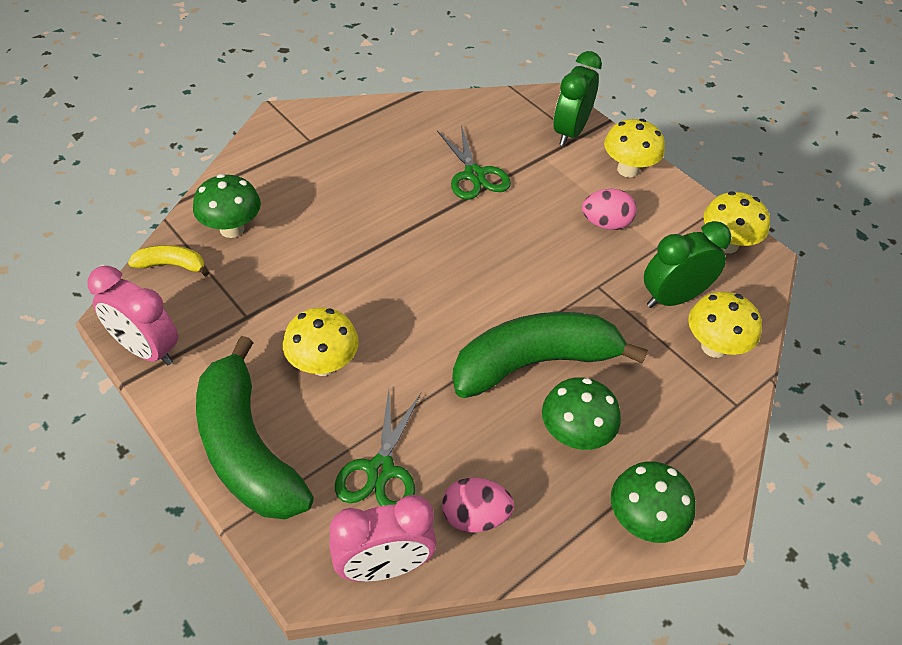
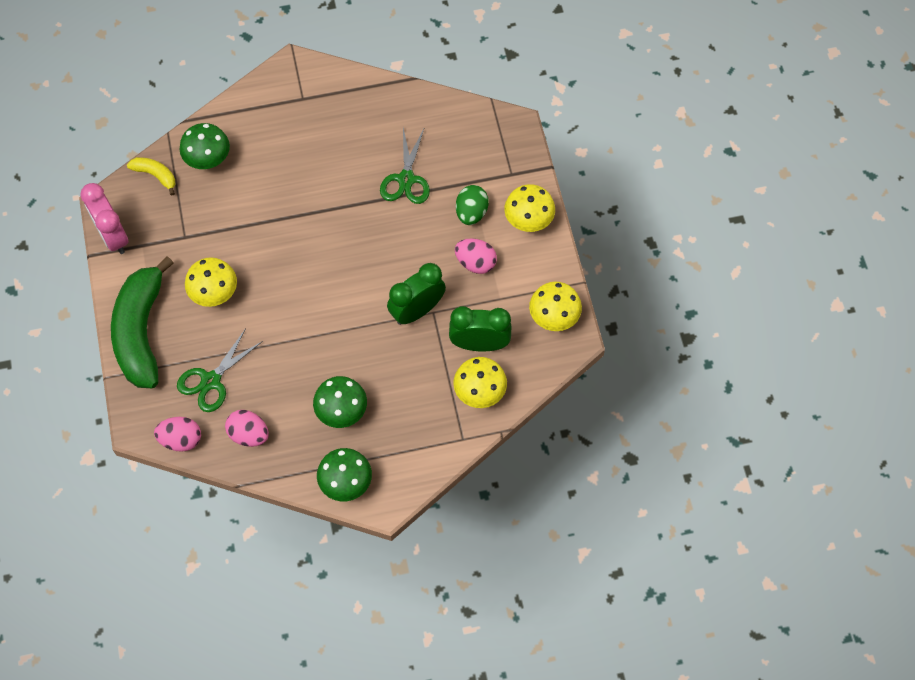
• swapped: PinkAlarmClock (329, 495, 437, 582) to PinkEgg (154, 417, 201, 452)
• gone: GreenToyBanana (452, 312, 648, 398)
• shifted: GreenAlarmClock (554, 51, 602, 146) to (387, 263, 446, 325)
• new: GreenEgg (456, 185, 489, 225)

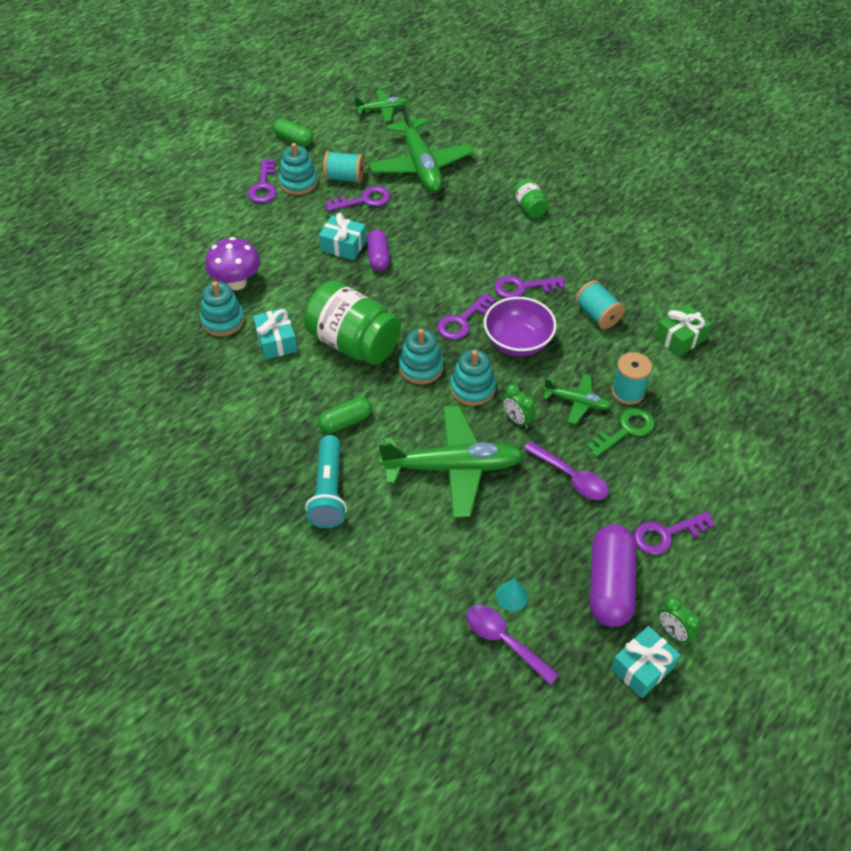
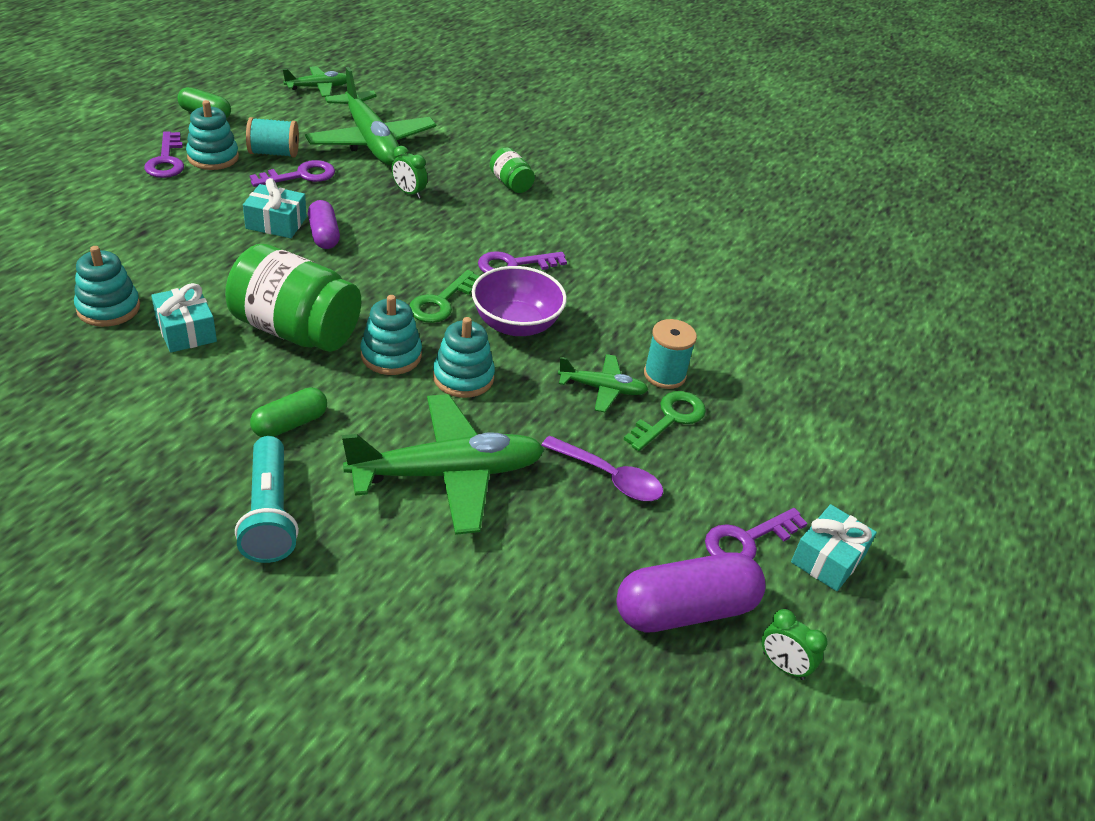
• gone: RoyalPurpleFungus (205, 237, 260, 290)
• repainted: RoyalPurpleKey (437, 293, 496, 340) to GreenKey (409, 270, 480, 323)
• gone: RoyalPurpleTablespoon (466, 605, 559, 685)
• gone: TealSolidCone (496, 579, 528, 611)
• shifted: GreenAlarmClock (502, 384, 535, 428) to (392, 146, 427, 199)
• gone: TealReelOfThread (575, 280, 625, 329)
• rotated: RoyalPurpleCapsule (590, 524, 636, 627) = (616, 552, 765, 633) 75 degrees clockwise
• shifted: TealGift (611, 626, 680, 698) to (791, 504, 877, 591)
• gone: GreenGift (655, 304, 711, 357)

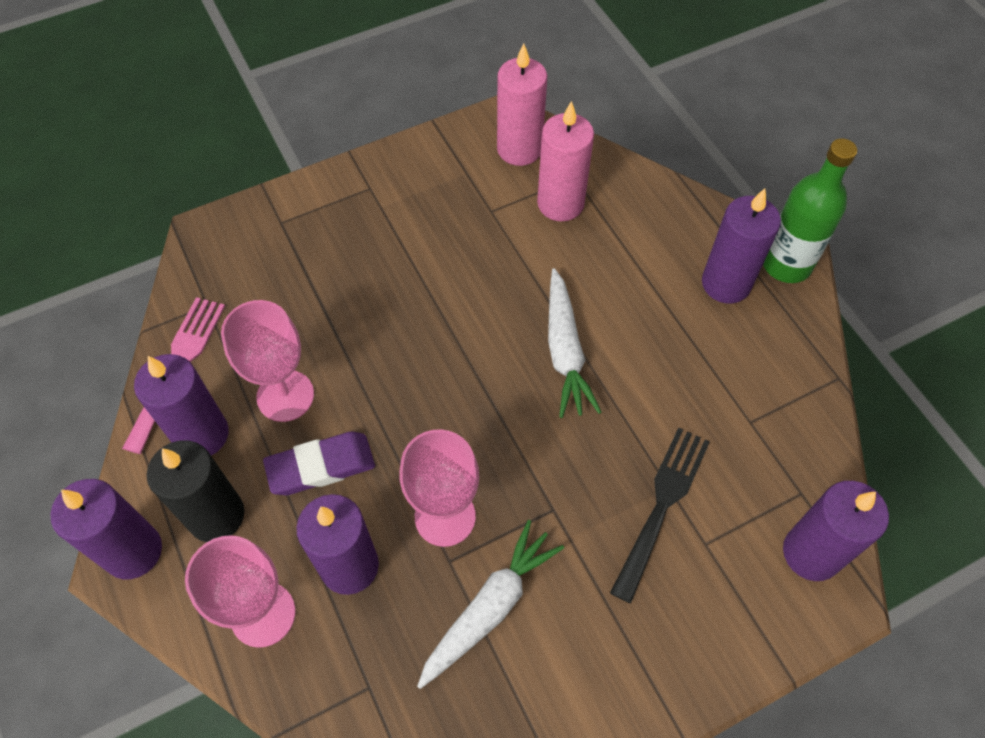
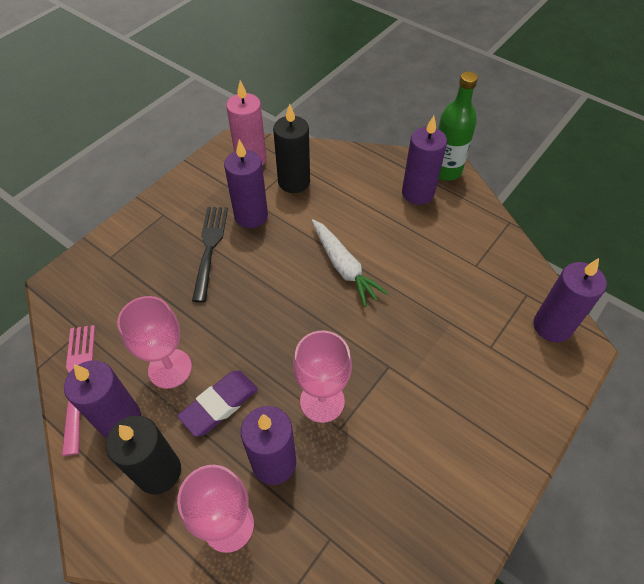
• shifted: RoyalPurplePillarCandle (50, 479, 162, 580) to (224, 139, 268, 228)
• gone: PureWhiteRootVegetable (417, 520, 564, 689)
• repainted: PinkPillarCandle (537, 101, 594, 221) to JetBlackPillarCandle (273, 104, 310, 193)
• shifted: JetBlackFork (610, 427, 710, 603) to (192, 207, 228, 303)

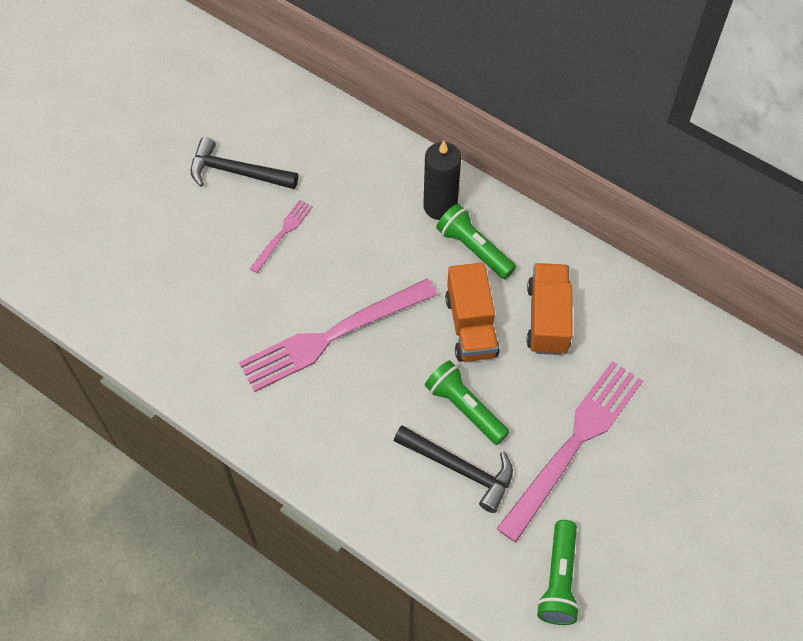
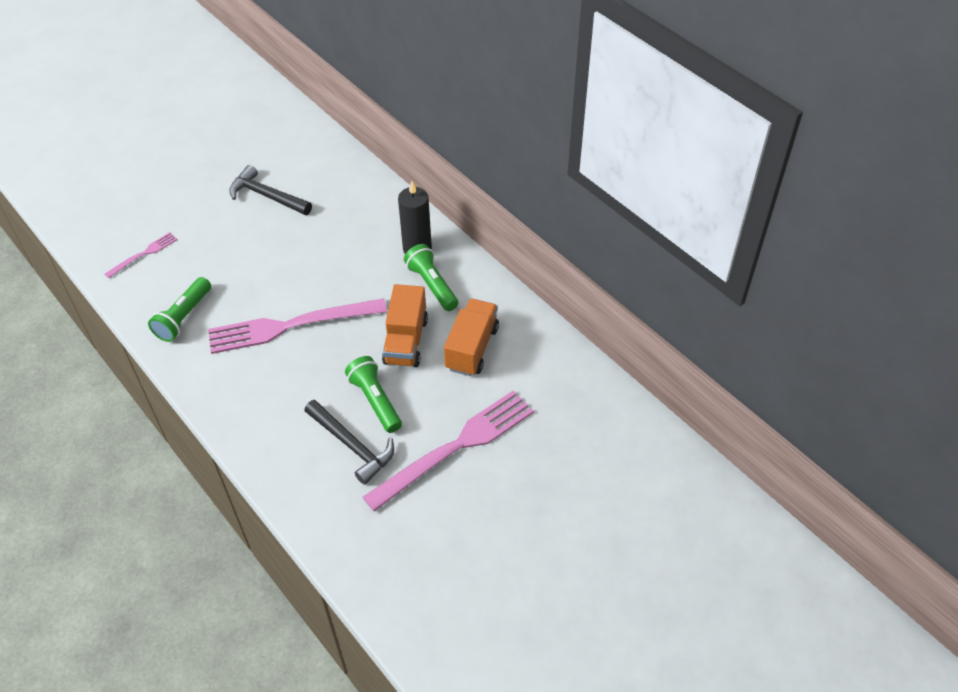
• shifted: PinkFork (250, 200, 313, 273) to (105, 232, 178, 278)
• shifted: GreenFlashlight (537, 520, 580, 625) to (148, 277, 211, 342)

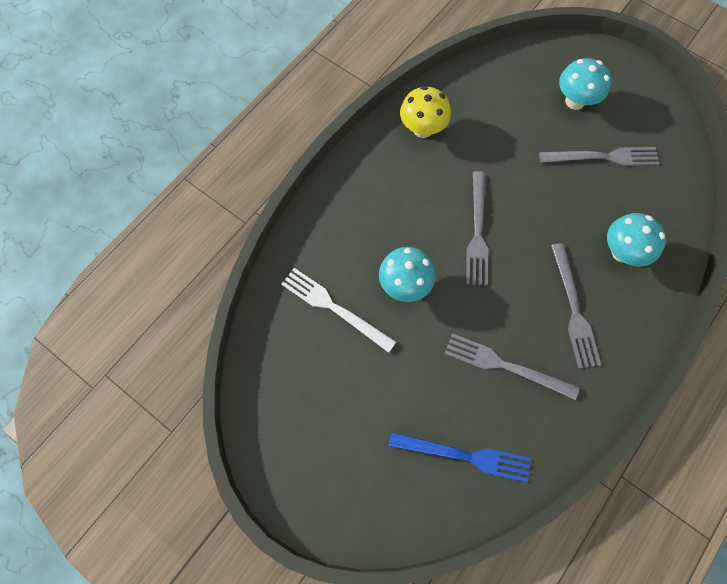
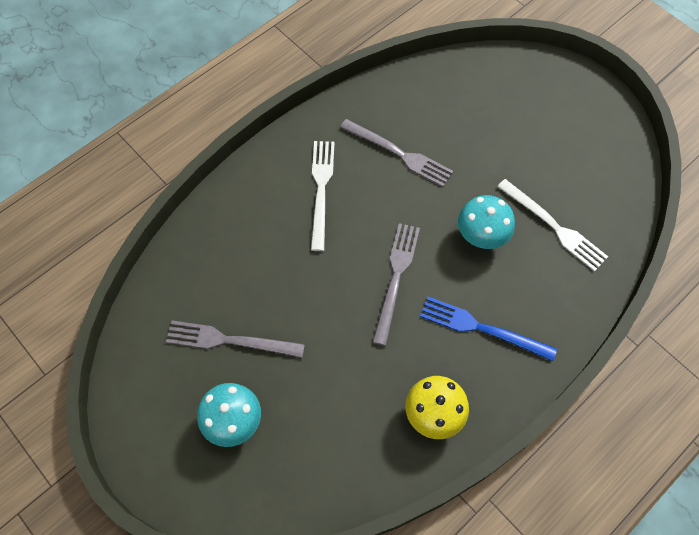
• shifted: BlueFork (388, 432, 531, 482) to (420, 297, 557, 361)
• repainted: AshGreyFork (551, 243, 601, 368) to PureWhiteFork (311, 141, 335, 251)
• gone: TealFungus (607, 213, 666, 267)

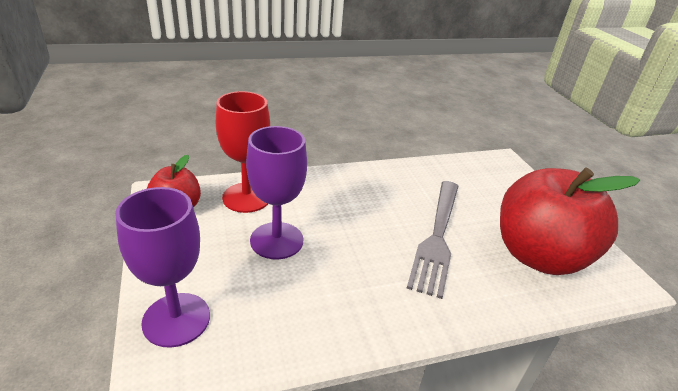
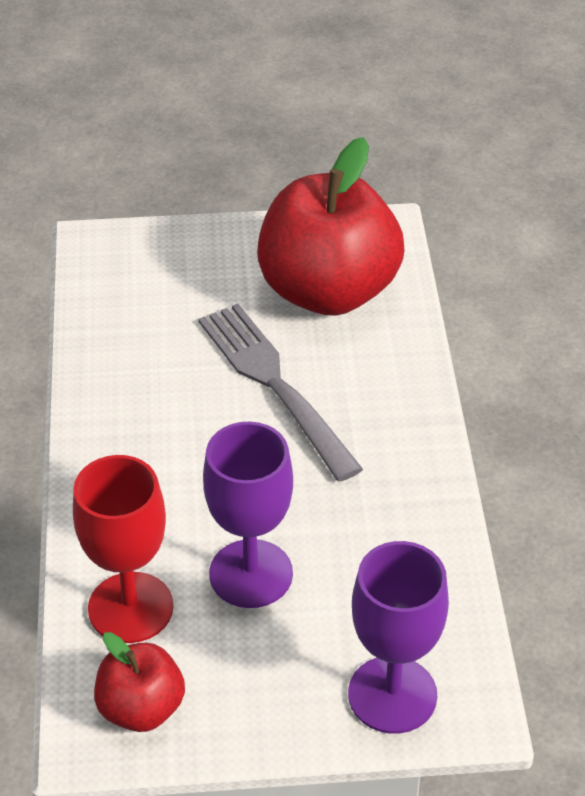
• rotated: AshGreyFork (406, 181, 459, 299) = (198, 304, 363, 482) 150 degrees counterclockwise

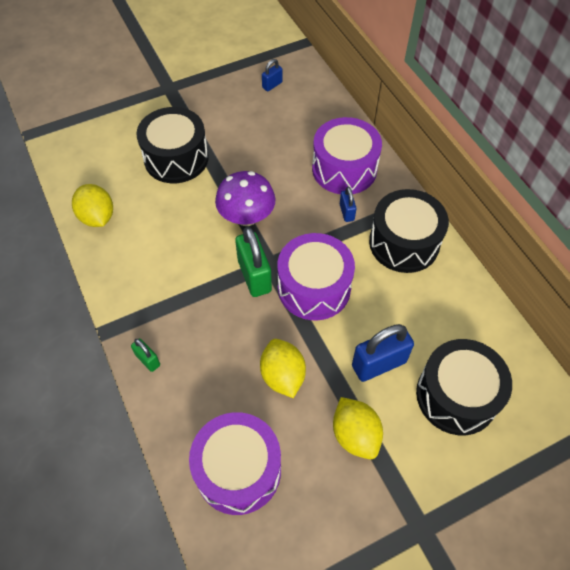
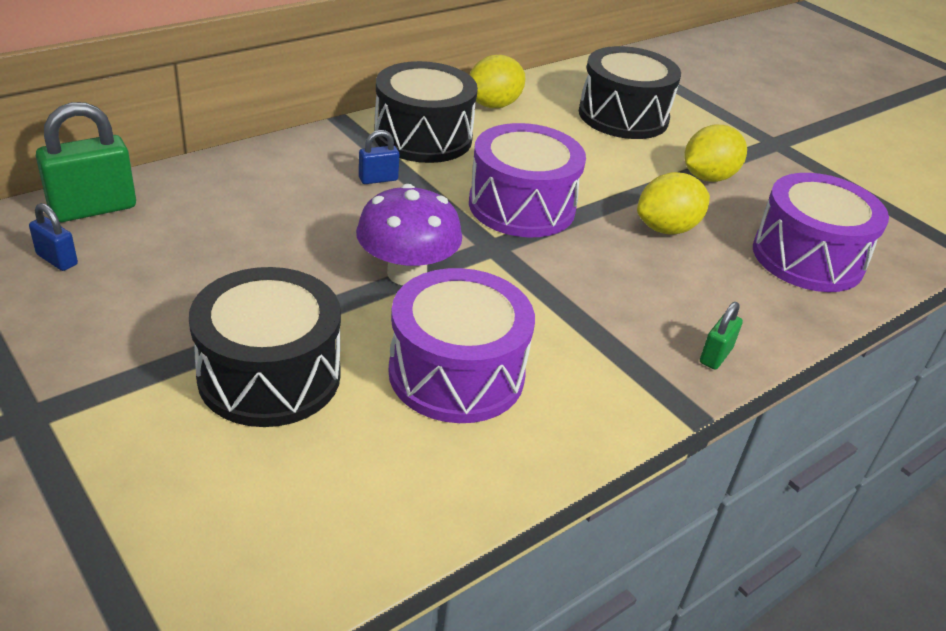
• shifted: GoldenLemon (72, 184, 113, 227) to (469, 55, 525, 108)
• shifted: GreenSmallLock (235, 227, 272, 297) to (36, 102, 136, 222)
• shifted: RoyalPurpleDrum (312, 117, 382, 194) to (388, 268, 535, 423)
• gone: BlueSmallLock (352, 324, 414, 382)

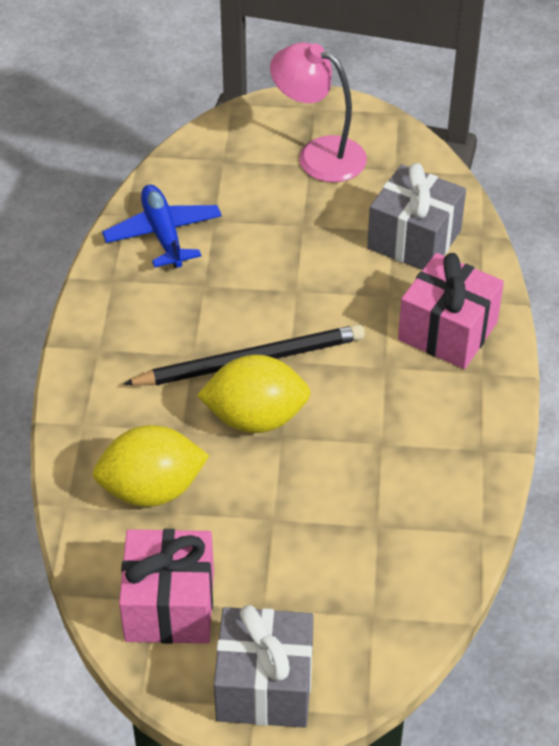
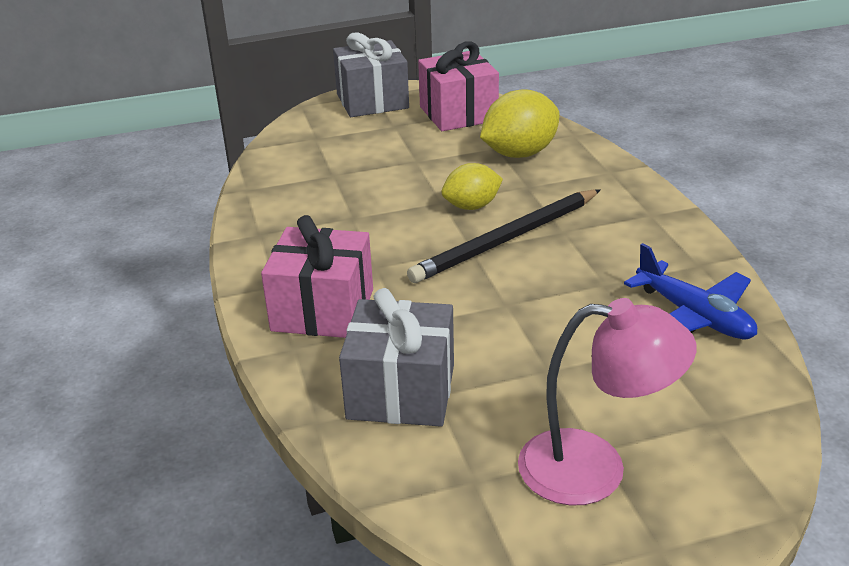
• scaled: GoldenLemon (197, 355, 311, 433) = (441, 163, 503, 210) x0.64

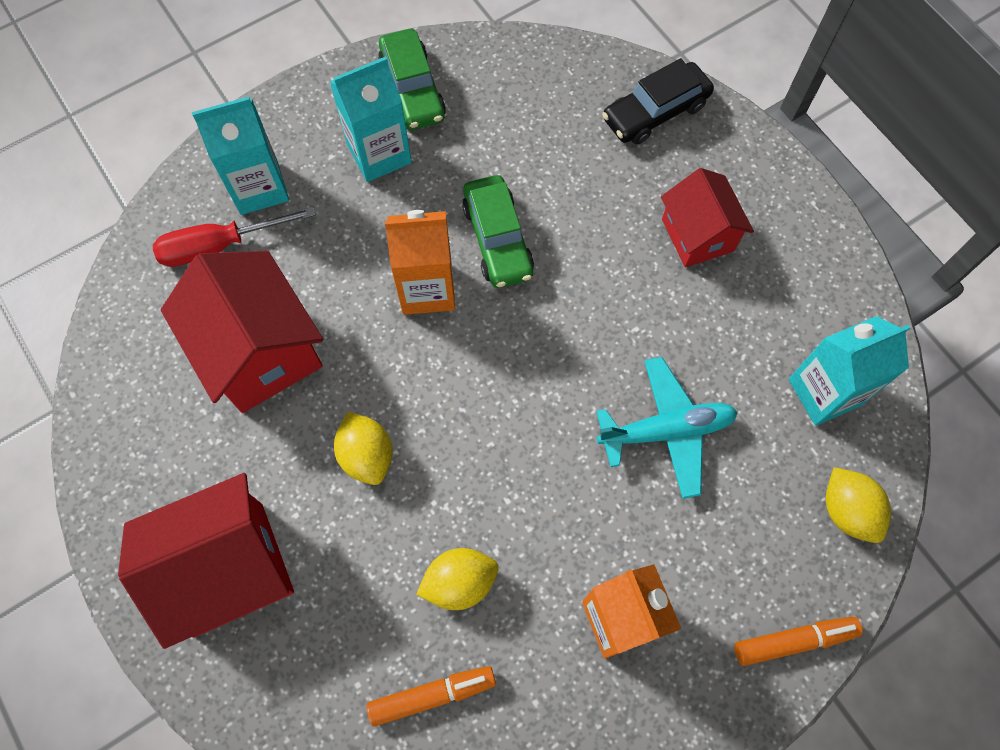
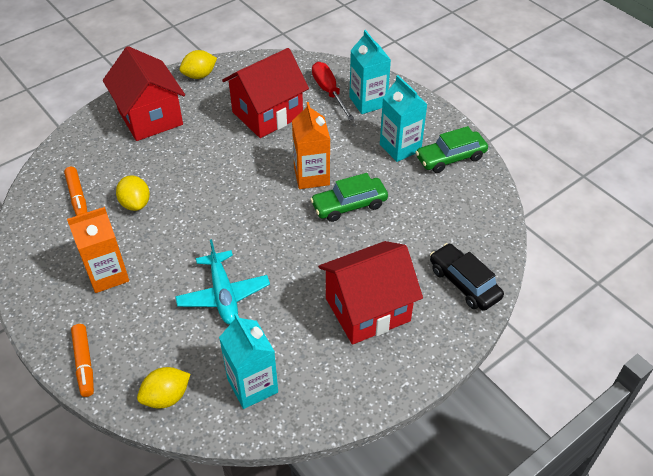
• shifted: GoldenLemon (334, 412, 393, 485) to (180, 50, 217, 79)
• scaled: CrimsonToyHouse (661, 168, 754, 268) = (318, 241, 423, 345) x1.59

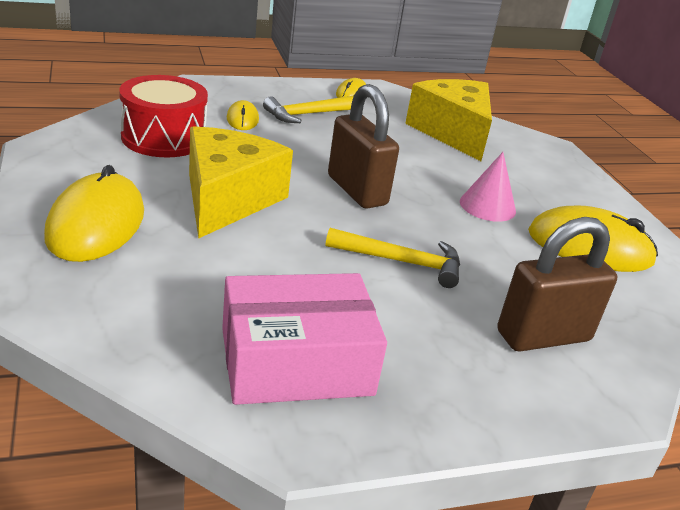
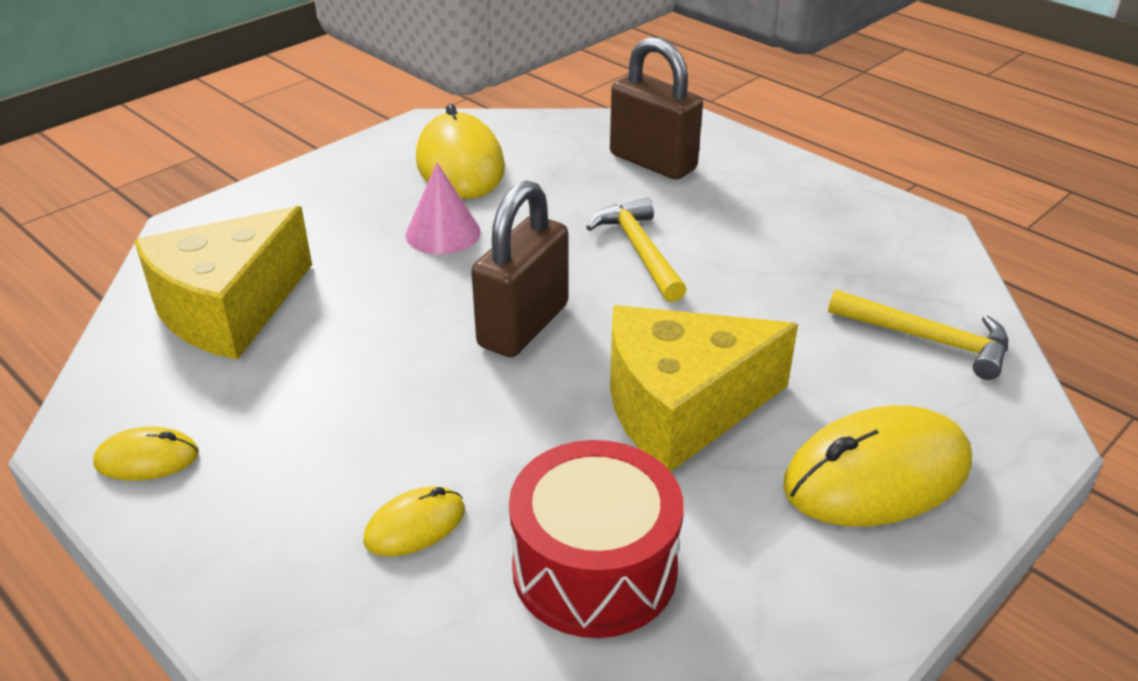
• gone: PinkBox (222, 273, 387, 405)
• shifted: GoldenCarpenter'sHammer (263, 96, 354, 123) to (828, 289, 1008, 380)

